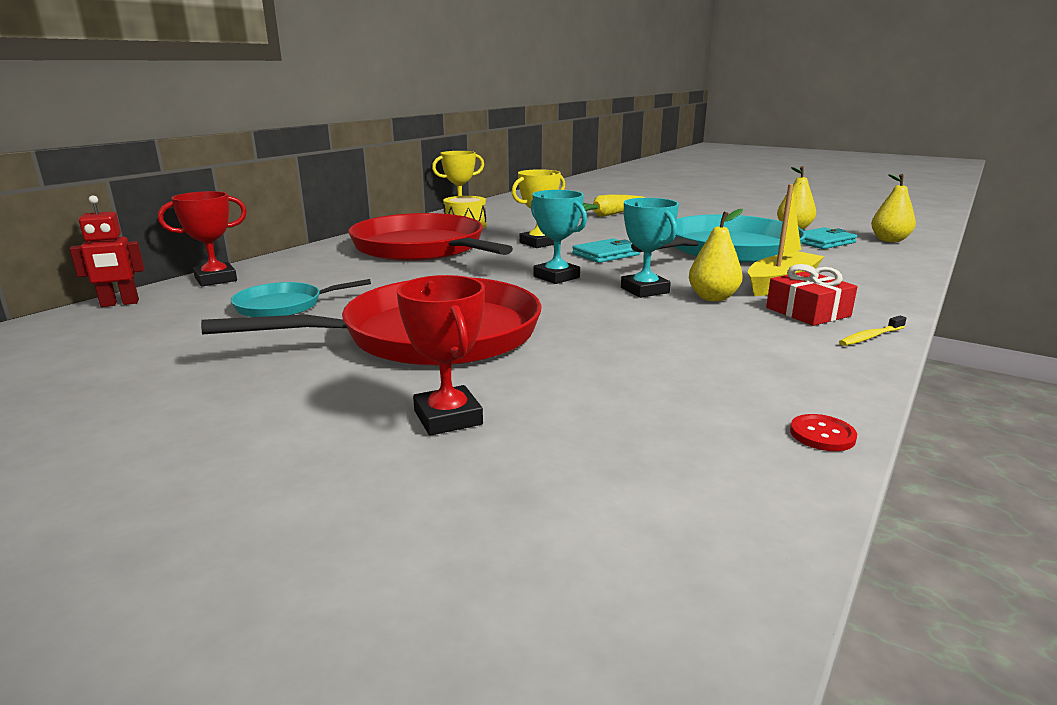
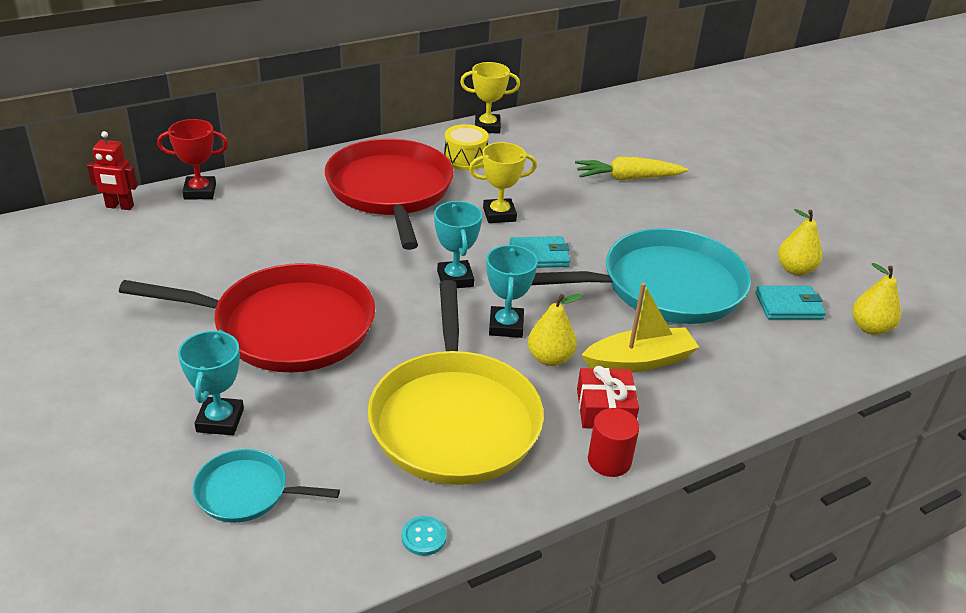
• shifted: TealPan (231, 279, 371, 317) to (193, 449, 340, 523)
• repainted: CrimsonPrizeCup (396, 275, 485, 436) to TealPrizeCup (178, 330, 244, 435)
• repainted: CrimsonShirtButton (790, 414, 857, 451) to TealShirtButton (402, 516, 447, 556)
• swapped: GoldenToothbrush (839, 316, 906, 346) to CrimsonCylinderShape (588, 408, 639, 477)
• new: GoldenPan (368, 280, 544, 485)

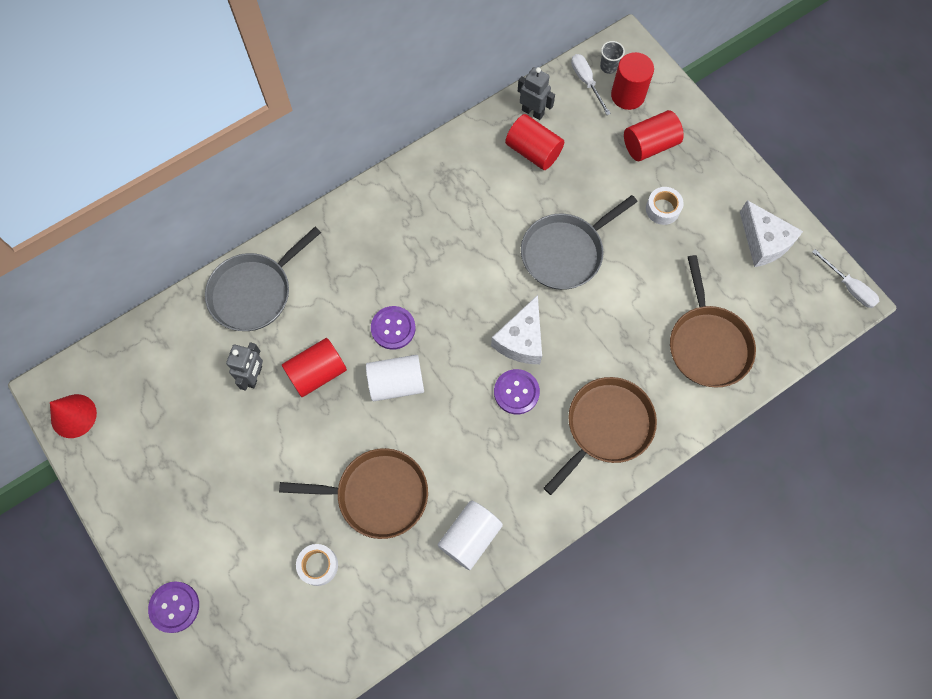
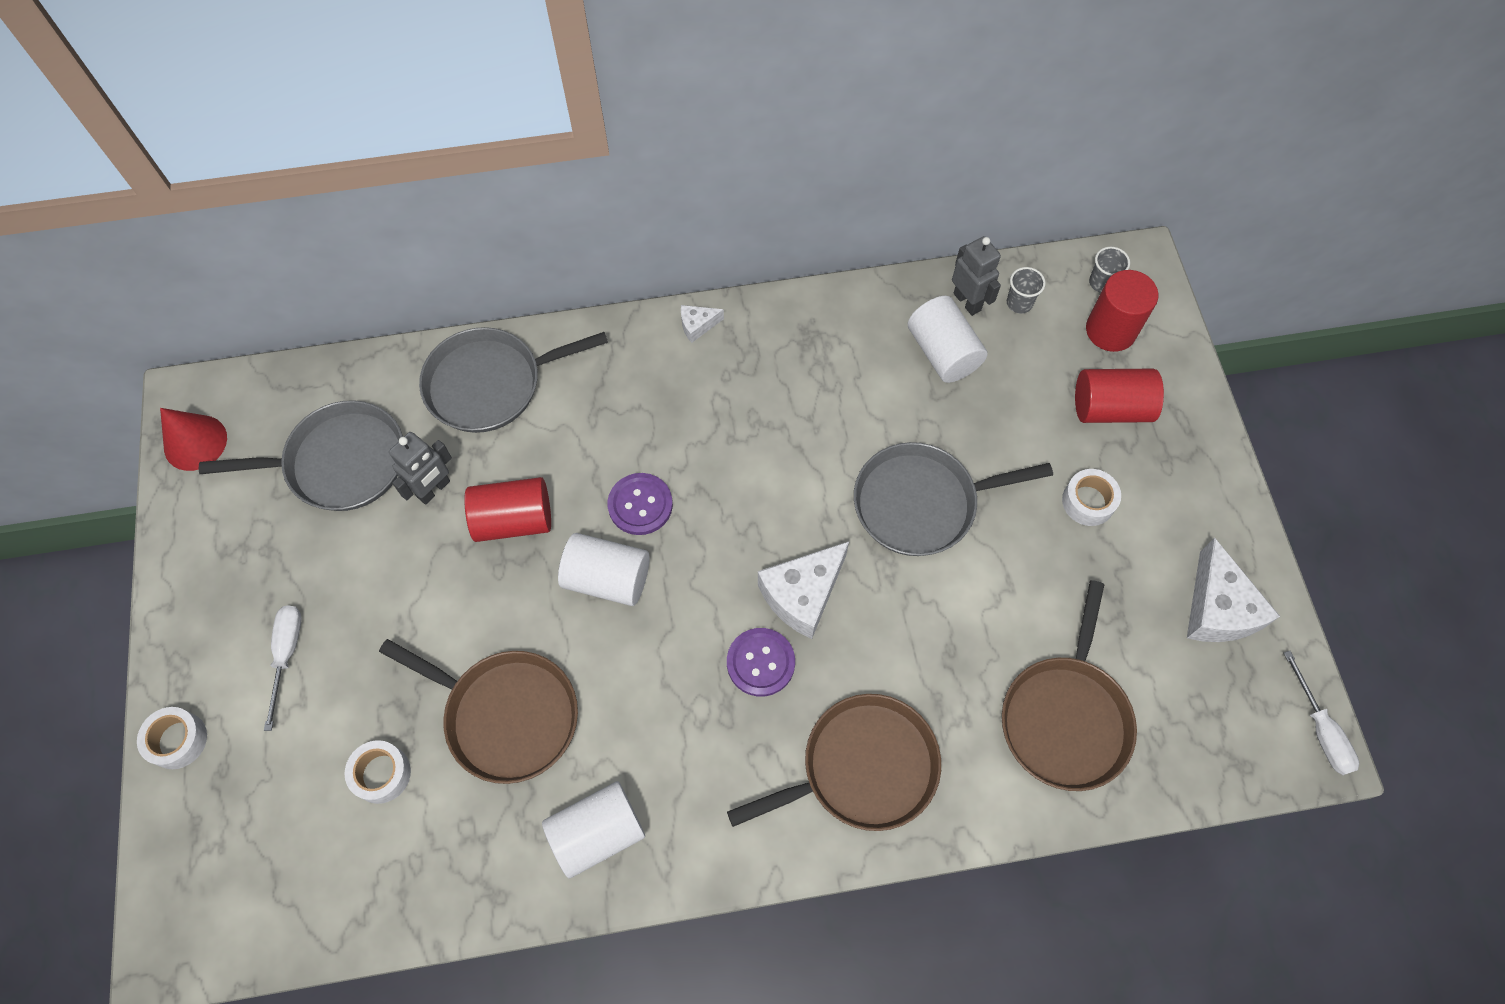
• swapped: RoyalPurpleShirtButton (148, 581, 199, 633) to PureWhiteStickyTape (137, 707, 207, 769)
• repainted: CrimsonCylinderShape (505, 114, 564, 170) to PureWhiteCylinderShape (908, 296, 988, 383)
• shifted: PureWhiteHandScrewdriver (571, 54, 611, 115) to (264, 605, 302, 731)
• new: AshGreyPan (199, 400, 403, 511)
• new: PureWhiteCheese (681, 305, 724, 343)
• new: AshGreyTumbler (1007, 267, 1046, 313)

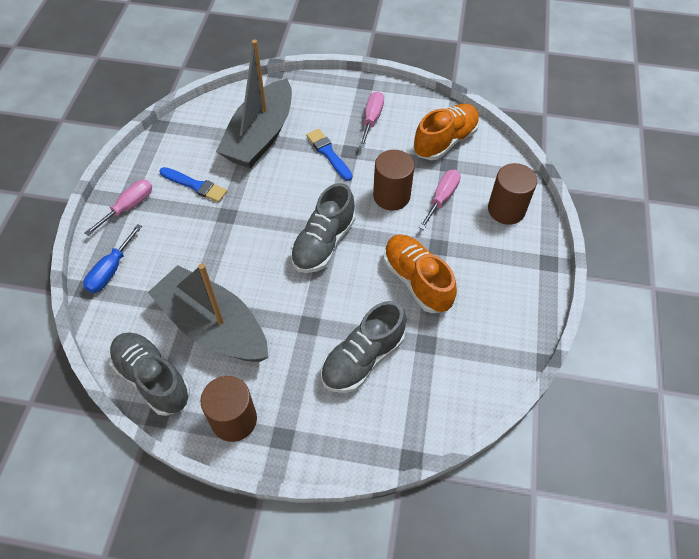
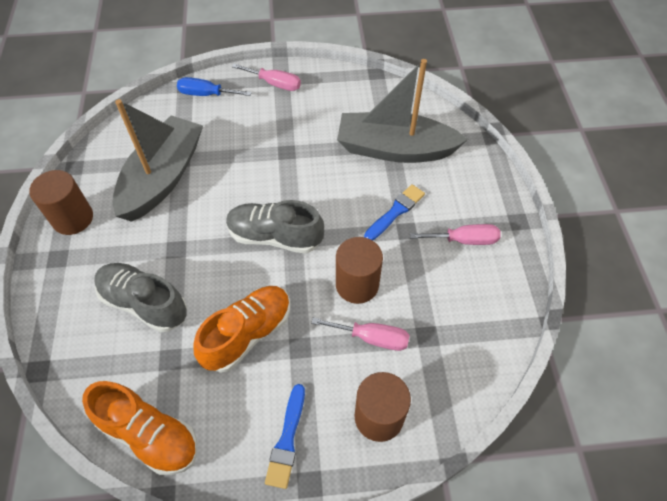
• gone: AshGreyLaceUpShoe (109, 332, 190, 416)
• shifted: BluePaintbrush (159, 167, 227, 202) to (265, 384, 305, 489)
• shifted: OrangeLaceUpShoe (413, 104, 480, 160) to (82, 381, 197, 475)

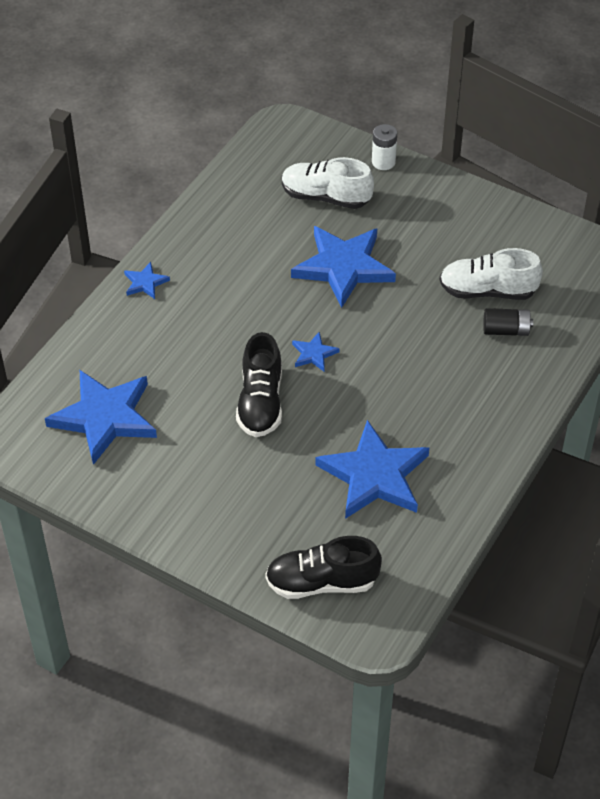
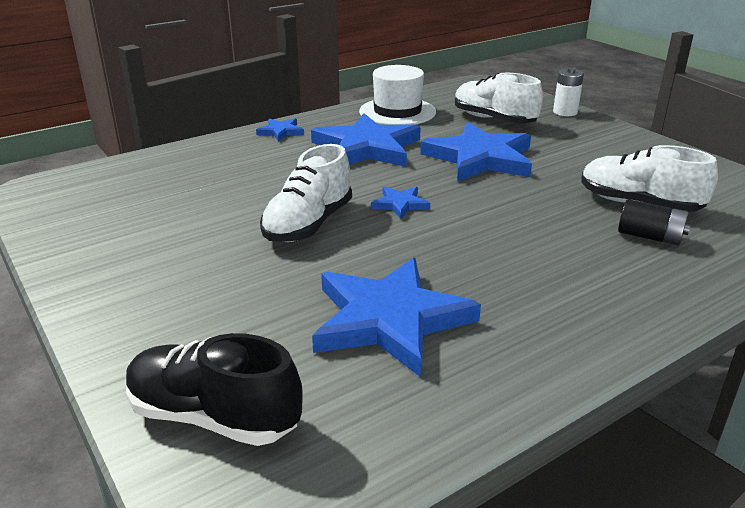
• shifted: BlueStarShape (45, 370, 157, 465) to (311, 113, 421, 167)
• repainted: JetBlackLaceUpShoe (236, 332, 282, 437) to PureWhiteLaceUpShoe (260, 144, 352, 242)
• new: PureWhiteTopHat (359, 65, 436, 125)

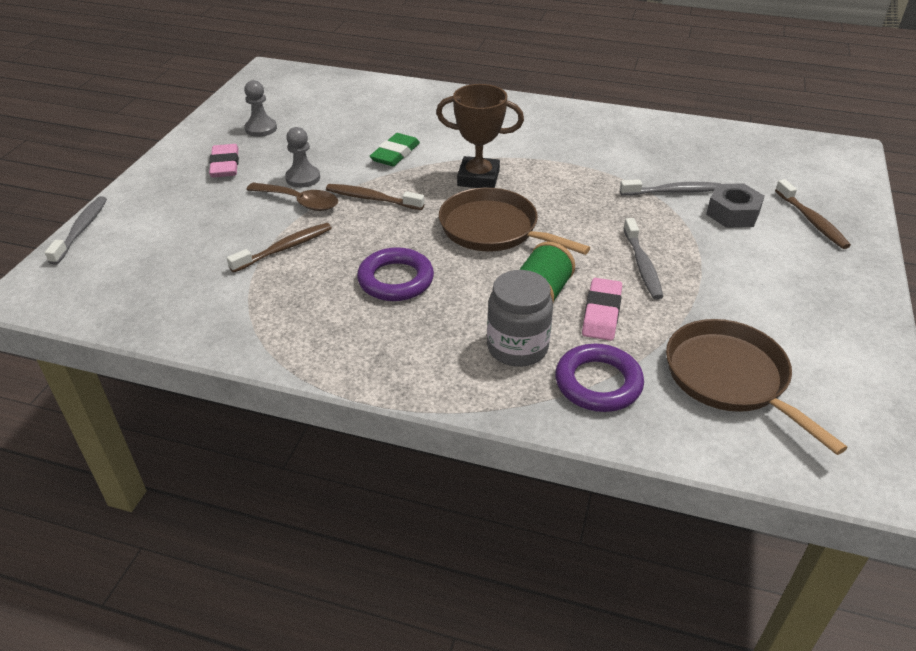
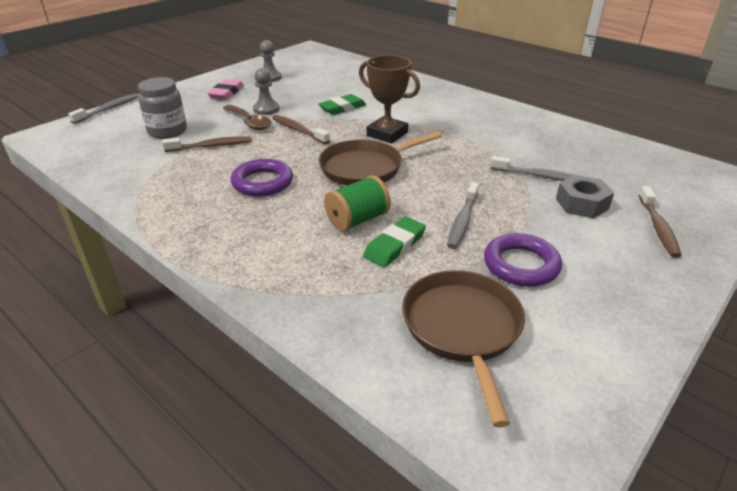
• rotated: RussetPan (439, 188, 590, 255) = (319, 131, 442, 186) 90 degrees counterclockwise
• shifted: AshGreyPreserveJar (487, 270, 553, 367) to (138, 77, 187, 139)
• shifted: RoyalPurpleRing (555, 344, 644, 412) to (484, 233, 562, 287)
• repainted: PinkGumEraser (582, 278, 622, 341) to GreenGumEraser (363, 217, 426, 267)

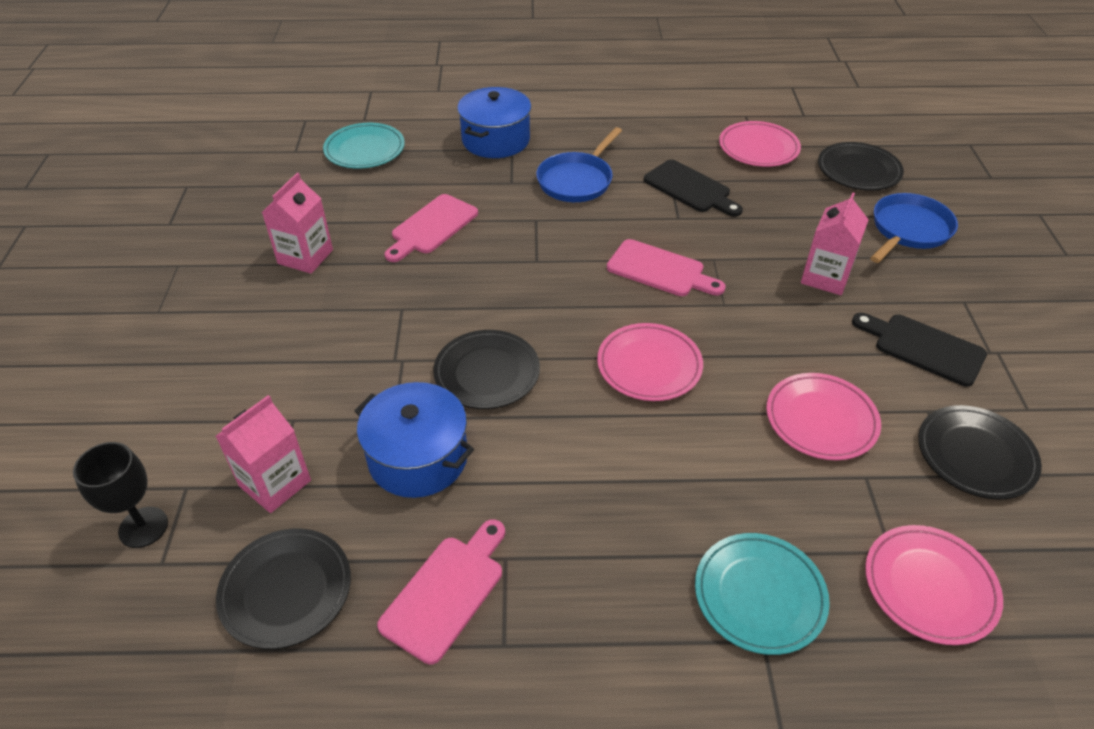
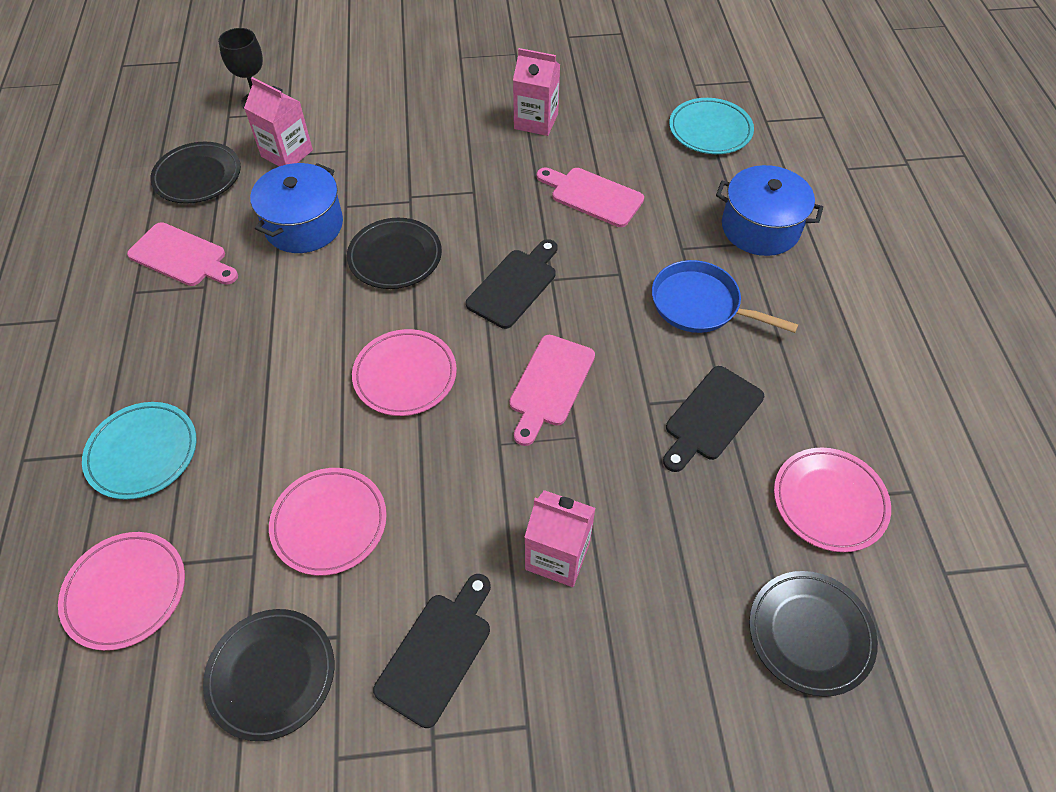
• gone: BluePan (870, 193, 958, 263)
• new: JetBlackBreadBoard (466, 239, 557, 329)

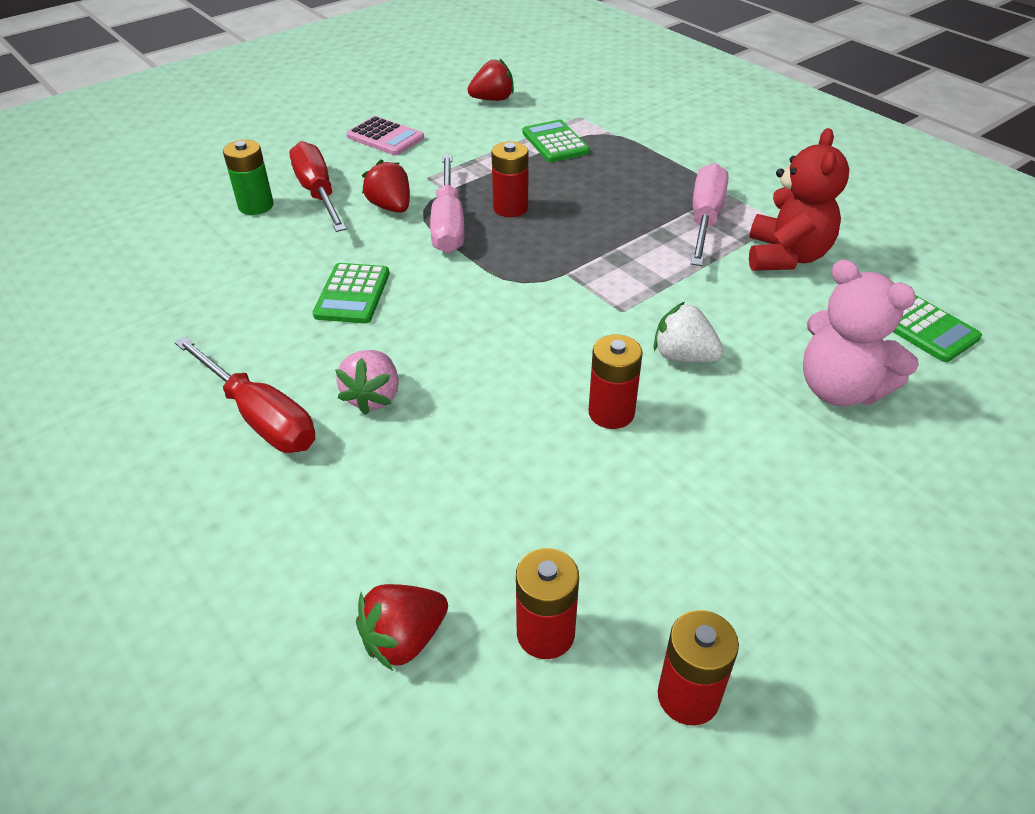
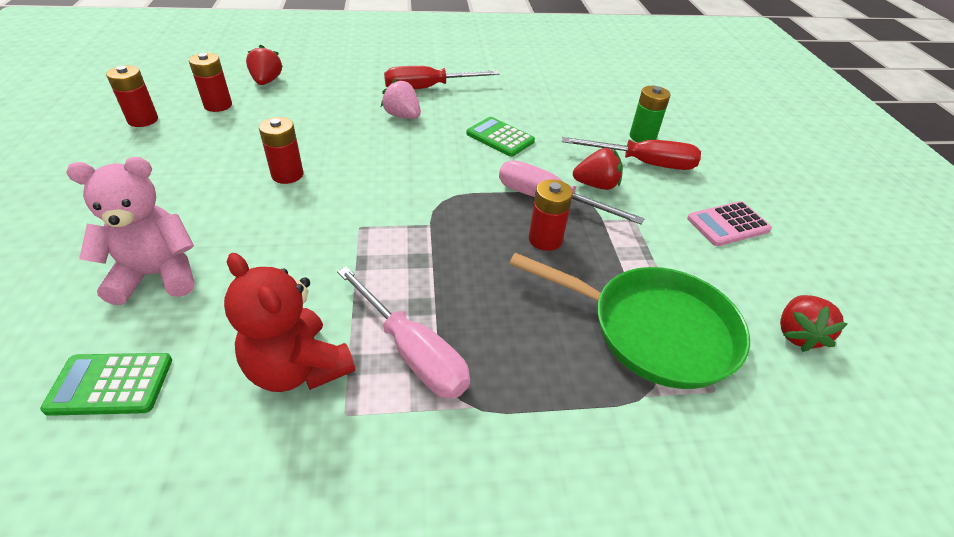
• swapped: GreenAddingMachine (522, 120, 590, 162) to GreenPan (509, 253, 750, 389)
• gone: PureWhiteToyStrawberry (654, 302, 724, 362)

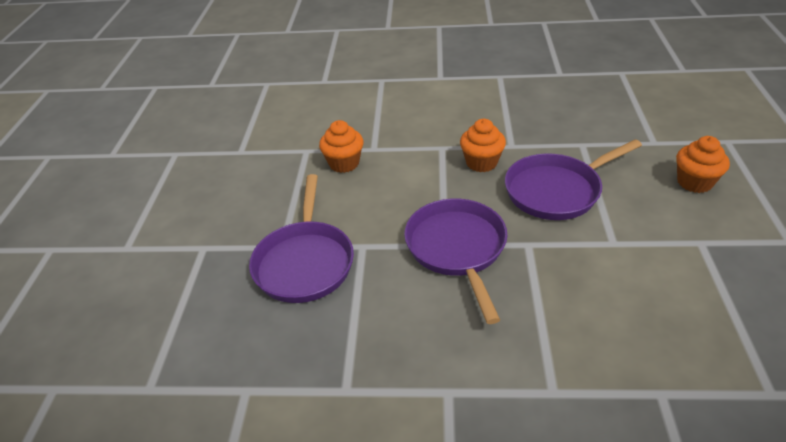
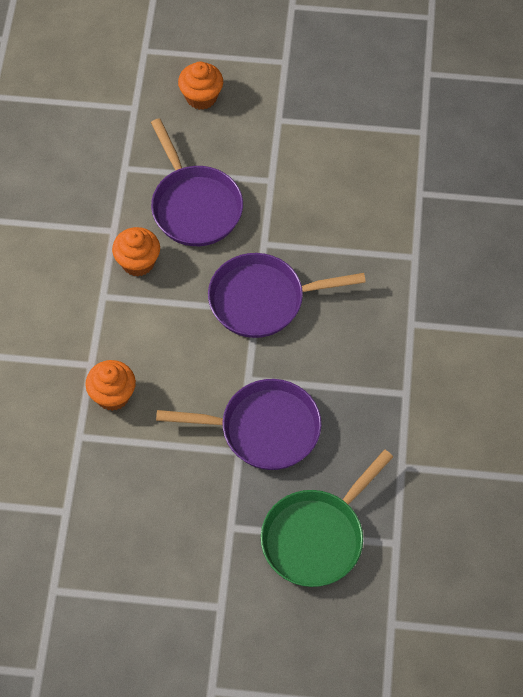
• new: GreenPan (261, 450, 393, 587)

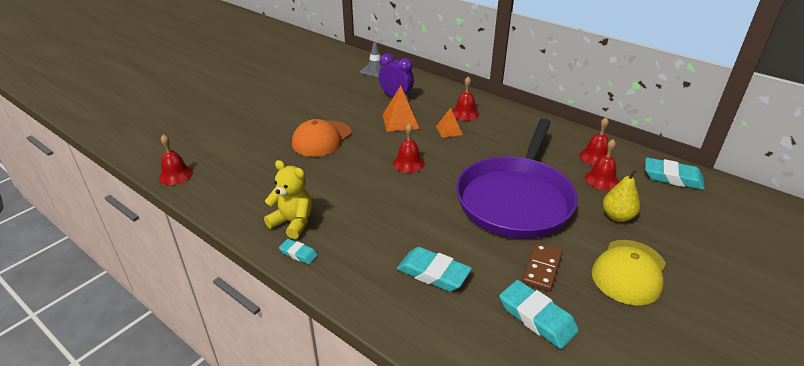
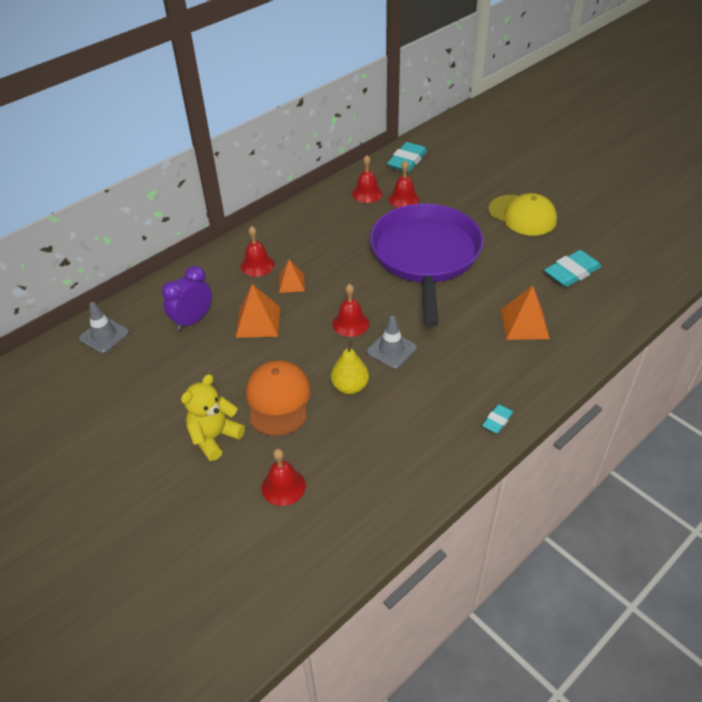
• shifted: CrimsonSchoolBell (159, 134, 193, 185) to (262, 449, 306, 506)
• shifted: GoldenTeddy (264, 160, 312, 239) to (181, 374, 245, 461)
• rotated: OrangeCap (292, 119, 351, 157) = (246, 360, 311, 436) 135 degrees counterclockwise
• swapped: TealGumEraser (397, 247, 472, 292) to OrangePyramid (501, 285, 550, 340)
• rotated: RoyalPurplePan (456, 119, 578, 239) = (370, 204, 483, 327) 120 degrees counterclockwise
• gone: RussetDominoTile (522, 243, 563, 291)
• shifted: GoldenToyPear (603, 169, 640, 222) to (331, 340, 369, 394)
• new: AshGreyTrafficCone (367, 316, 417, 369)

